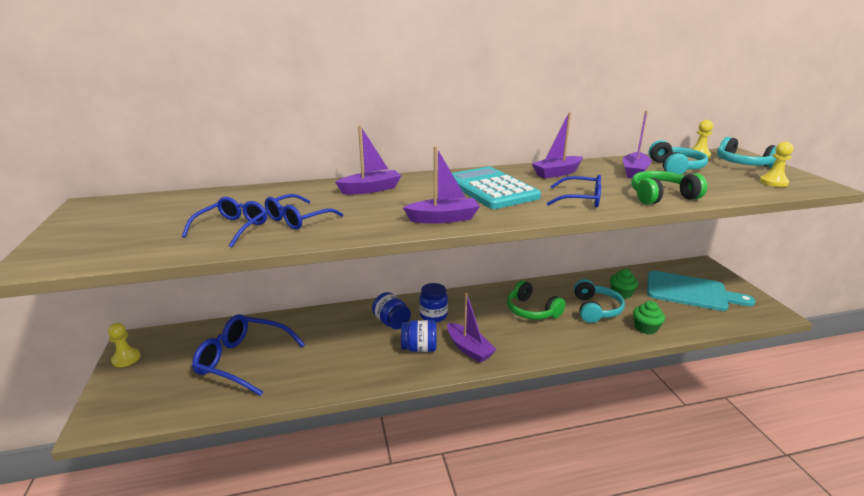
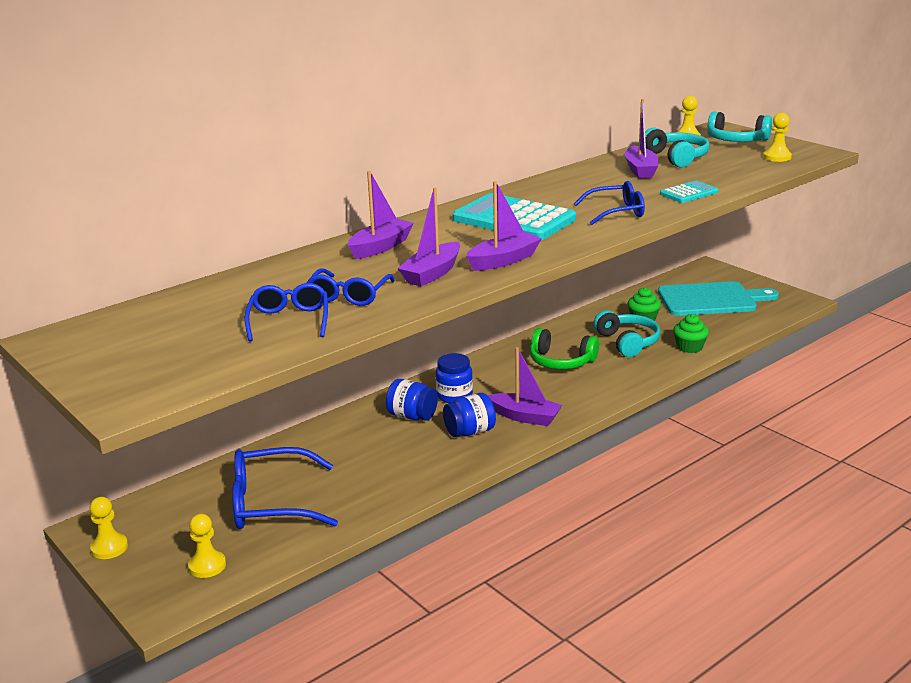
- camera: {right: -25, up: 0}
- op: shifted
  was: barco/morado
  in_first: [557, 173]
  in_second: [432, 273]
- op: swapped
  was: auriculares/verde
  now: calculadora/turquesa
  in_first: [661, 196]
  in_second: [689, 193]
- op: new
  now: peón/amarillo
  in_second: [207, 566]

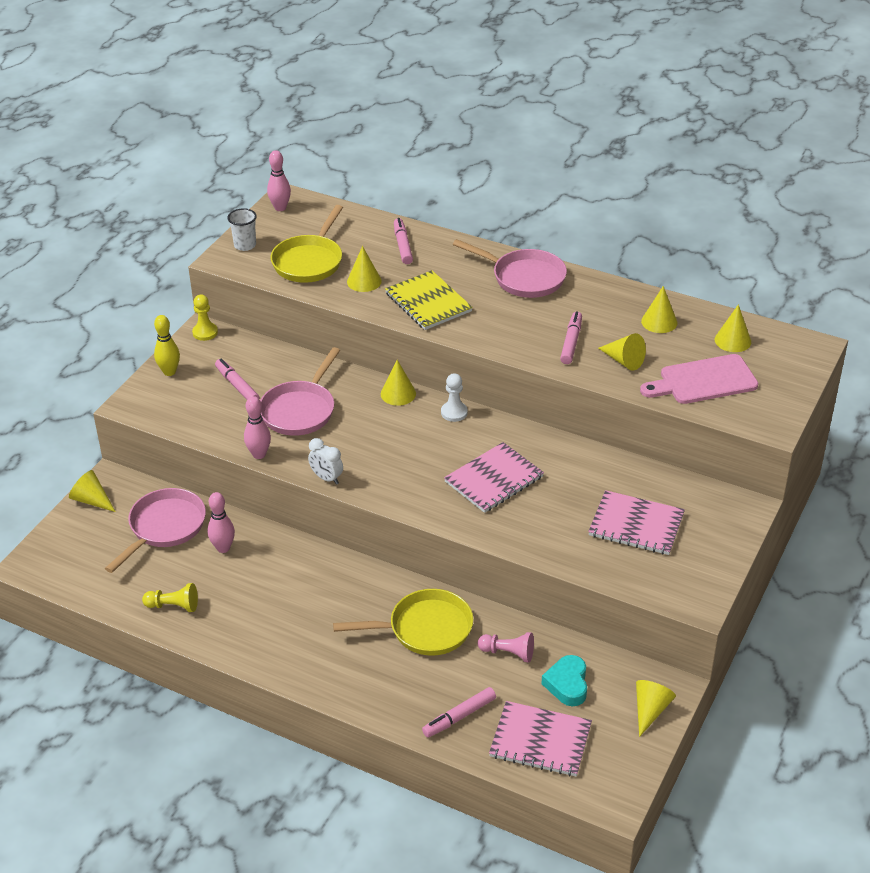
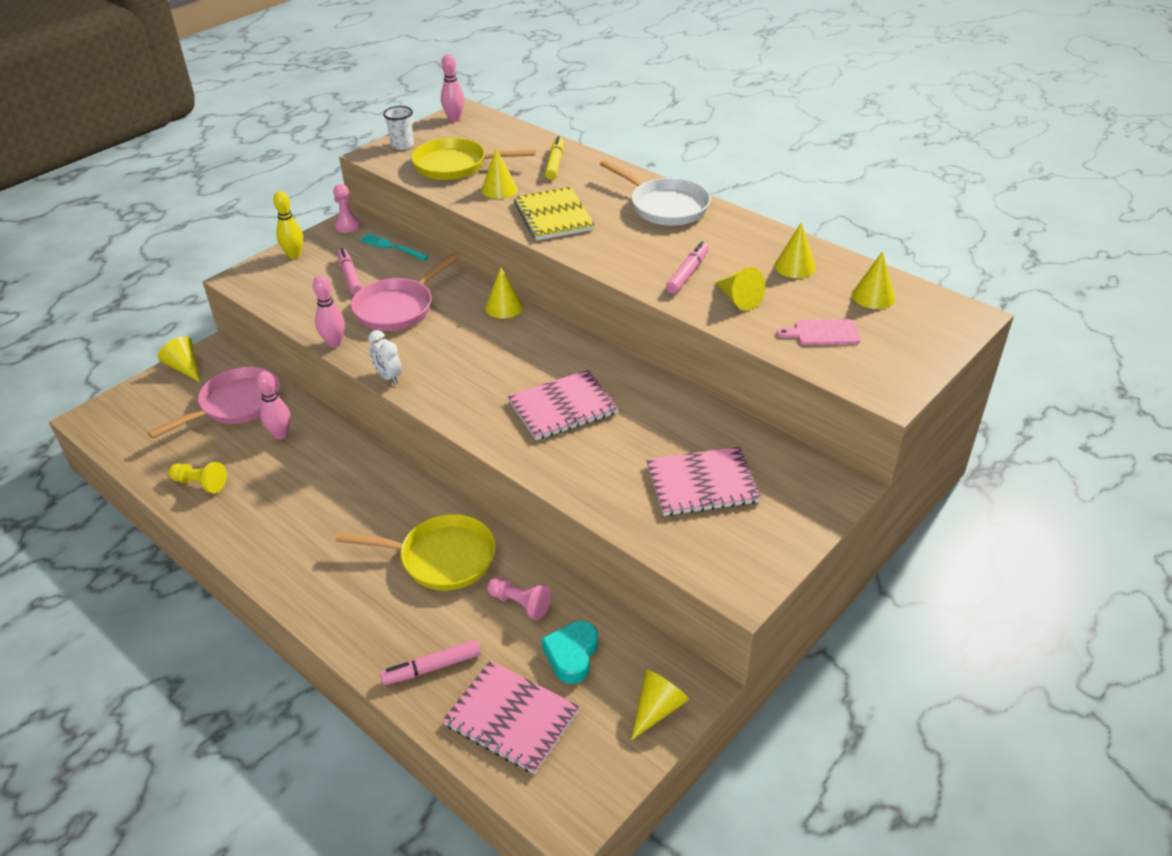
- camera: {right: 15, up: 0}
- op: repainted
  was: peón/amarillo
  now: peón/rosa
  in_first: [205, 332]
  in_second: [347, 226]
- op: rotated
  was: sartén/amarillo
  in_first: [309, 261]
  in_second: [456, 166]
  clockwise: 60
- op: repainted
  was: rotulador/rosa
  now: rotulador/amarillo
  in_first: [402, 246]
  in_second: [555, 163]
- op: gone
  was: peón/blanco
  in_first: [454, 412]
- op: repainted
  was: sartén/rosa
  now: sartén/blanco
  in_first: [524, 277]
  in_second: [665, 206]
- op: rotated
  was: cuaderno/rosa
  in_first: [636, 525]
  in_second: [702, 483]
  clockwise: -45
- op: scaled
  was: tabla de cortar/rosa
  in_first: [703, 381]
  in_second: [823, 333]
  ratio: 0.59
- op: new
  now: tenedor/turquesa
  in_second: [391, 247]

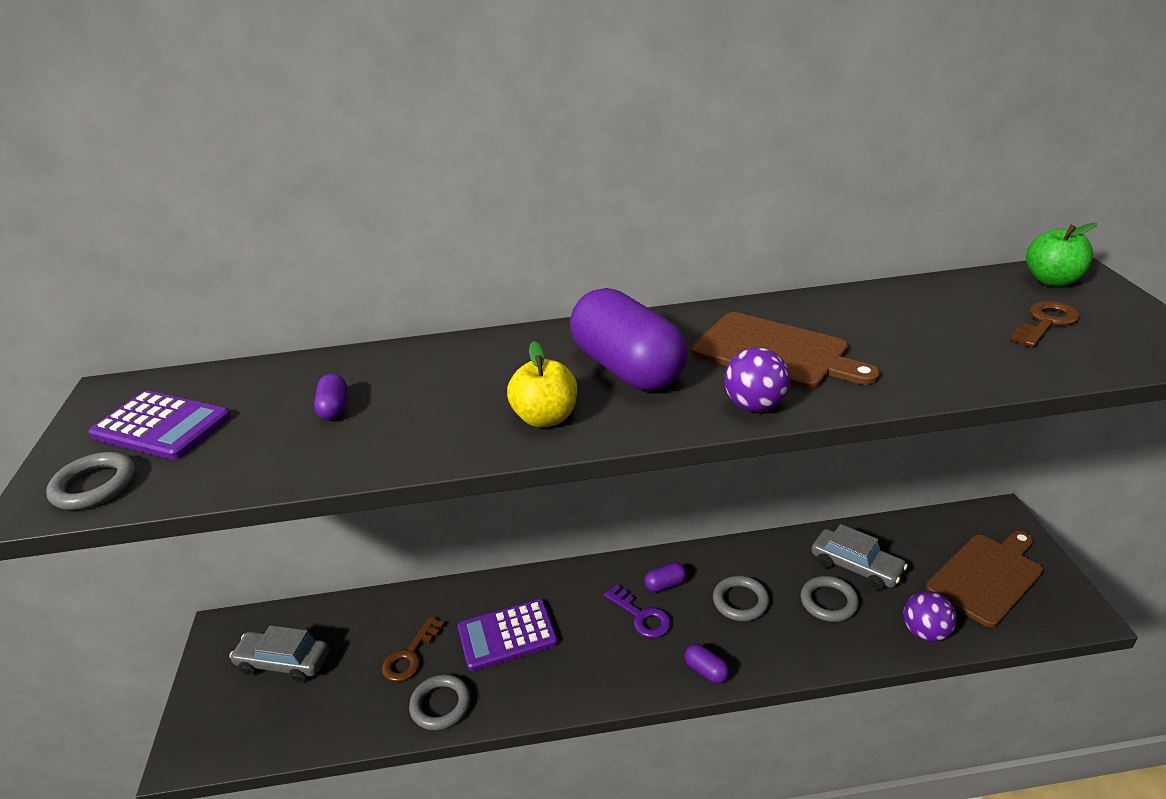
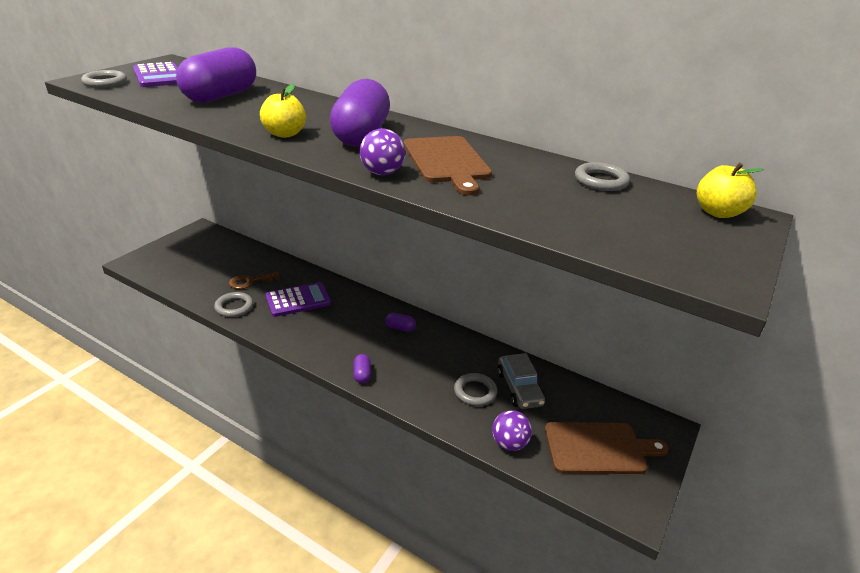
- camera: {right: 35, up: 0}
- op: gone
  was: coche/gris
  in_first: [284, 662]
- op: scaled
  was: cápsula/morado
  in_first: [334, 408]
  in_second: [221, 96]
  ratio: 2.5
- op: rotated
  was: calculadora/morado
  in_first: [507, 635]
  in_second: [298, 300]
  clockwise: 135
- op: gone
  was: llave/morado
  in_first: [641, 616]
- op: shifted
  was: anillo/gris
  in_first: [740, 601]
  in_second: [601, 181]
- op: gone
  was: llave/marrón
  in_first: [1046, 323]
- op: repainted
  was: manzana/verde
  now: manzana/amarillo
  in_first: [1052, 280]
  in_second: [718, 212]

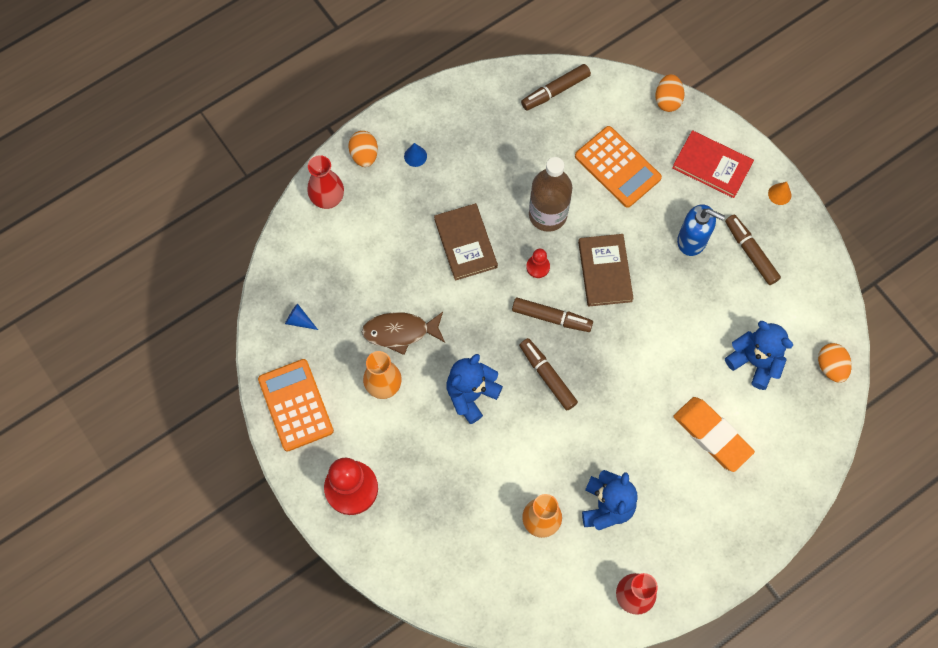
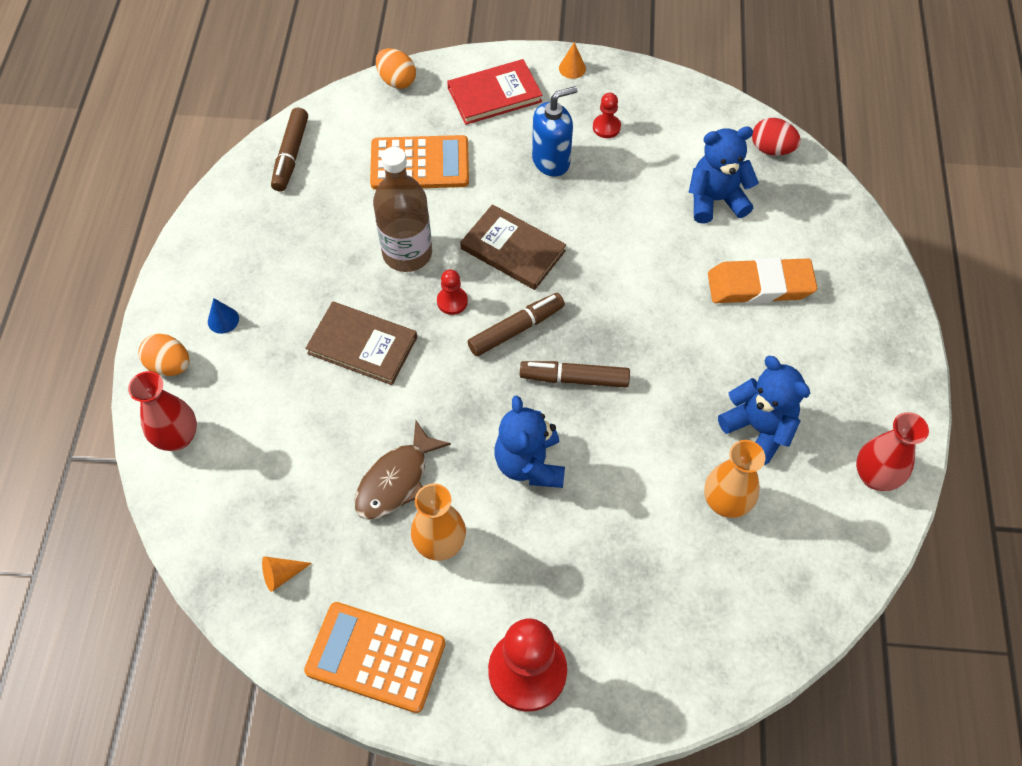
- camera: {right: -50, up: -10}
- op: repainted
  was: cono/azul
  now: cono/naranja
  in_first: [299, 320]
  in_second: [282, 574]
- op: swapped
  was: rotulador/marrón
  now: peón/rojo
  in_first: [750, 252]
  in_second: [606, 127]
- op: repainted
  was: huevo/naranja
  now: huevo/rojo
  in_first: [831, 367]
  in_second: [771, 149]

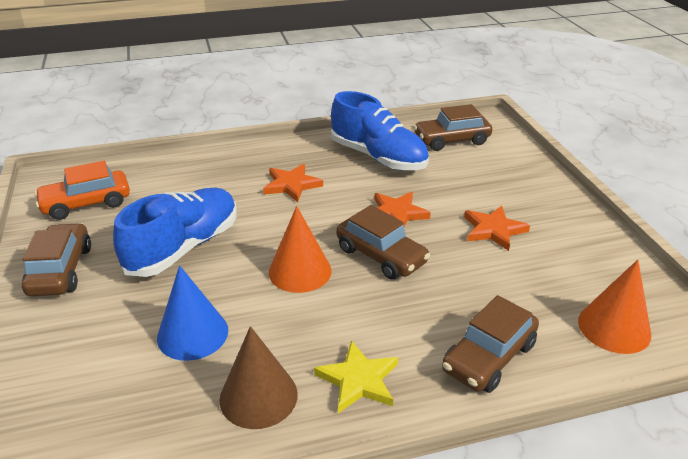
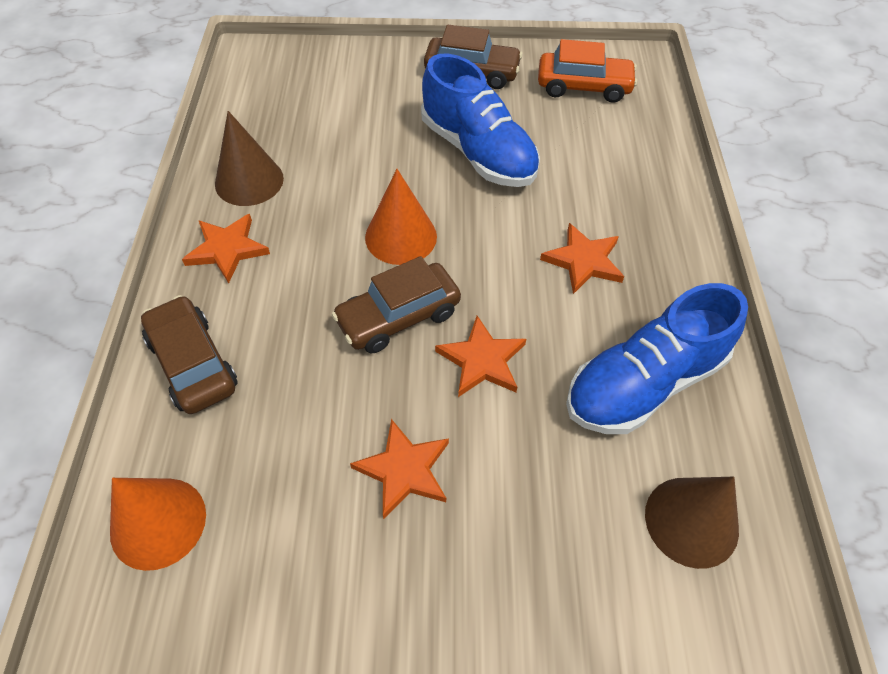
- camera: {right: 105, up: 20}
- op: rotated
  was: coche/naranja
  in_first: [86, 204]
  in_second: [583, 87]
  clockwise: 105
- op: gone
  was: cono/azul
  in_first: [192, 334]
- op: repainted
  was: estrella/amarillo
  now: estrella/naranja
  in_first: [358, 380]
  in_second: [227, 249]
- op: swapped
  was: coche/marrón
  now: cono/marrón
  in_first: [451, 140]
  in_second: [691, 521]

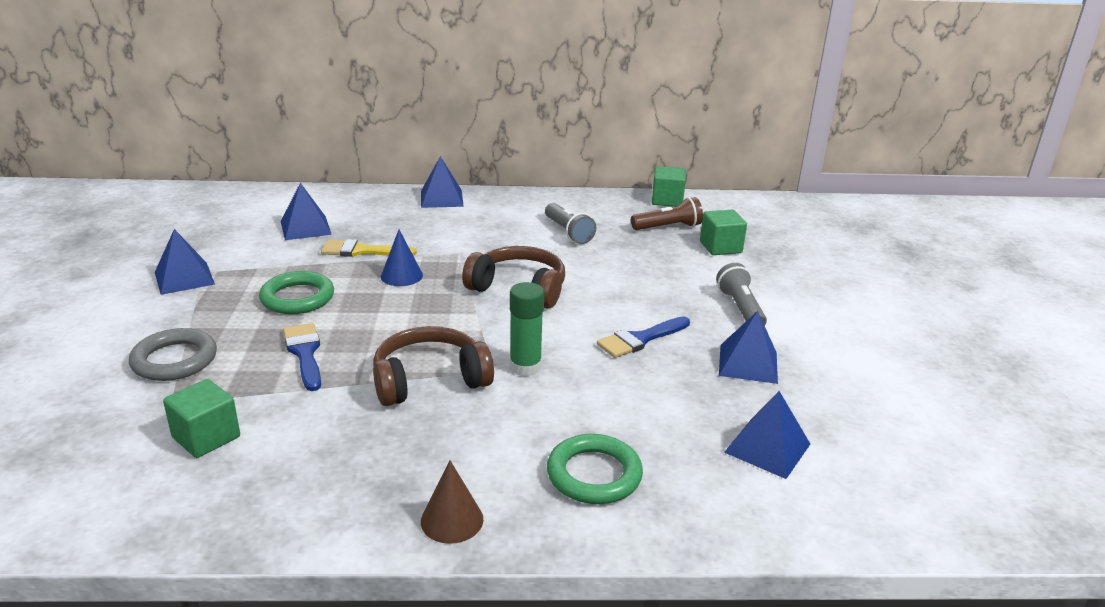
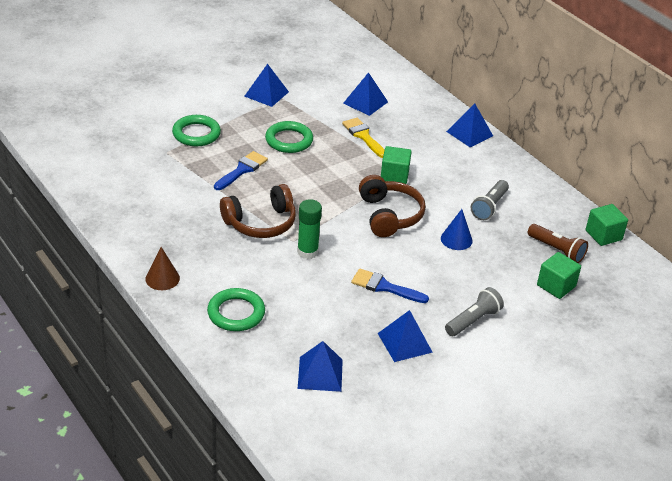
- camera: {right: 55, up: 10}
- op: repainted
  was: anillo/gris
  now: anillo/verde
  in_first: [174, 360]
  in_second: [196, 134]
- op: shifted
  was: cubo/verde
  in_first: [206, 437]
  in_second: [394, 176]
- op: rotated
  was: auriculares/marrón
  in_first: [429, 380]
  in_second: [261, 223]
  clockwise: 120
- op: shifted
  was: cono/azul
  in_first: [401, 276]
  in_second: [456, 239]

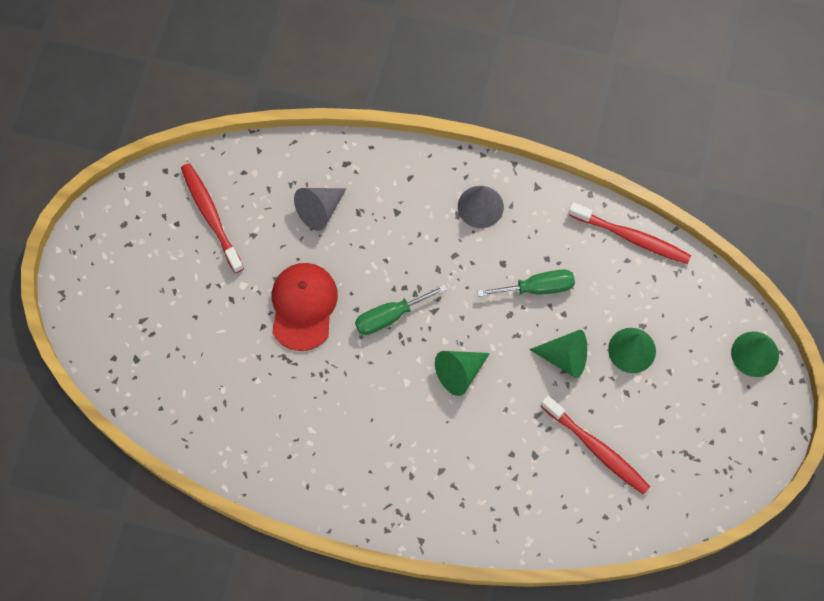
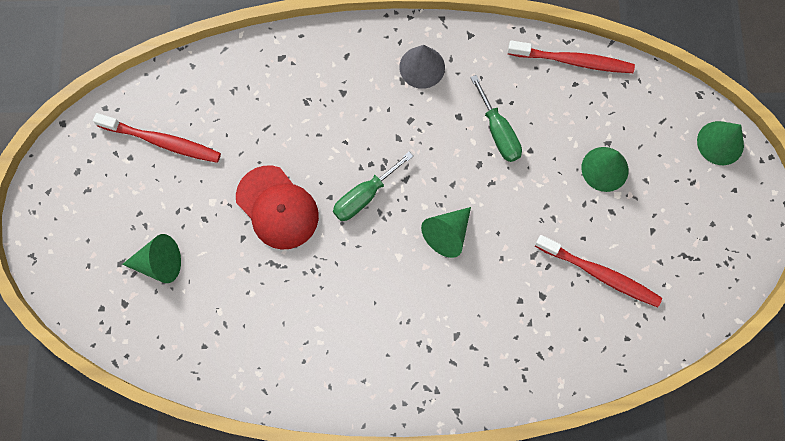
- camera: {right: -15, up: 5}
- op: rotated
  was: cepillo de dientes/rojo
  in_first: [211, 216]
  in_second: [162, 141]
  clockwise: 150
- op: rotated
  was: gorra/rojo
  in_first: [303, 306]
  in_second: [277, 208]
  clockwise: 150
- op: gone
  was: cono/gris
  in_first: [320, 210]
- op: rotated
  was: destornillador/verde
  in_first: [537, 288]
  in_second: [498, 132]
  clockwise: 90
- op: shifted
  was: cono/verde
  in_first: [565, 357]
  in_second: [159, 263]

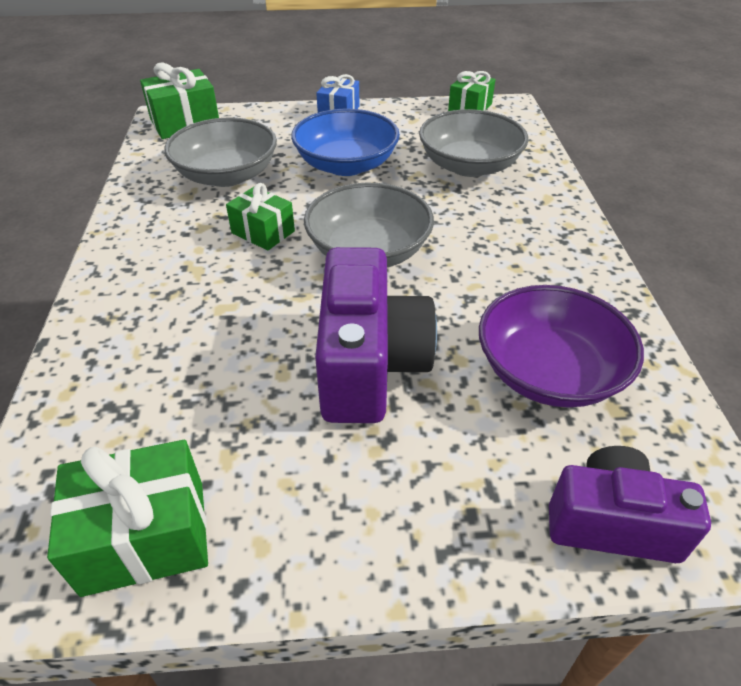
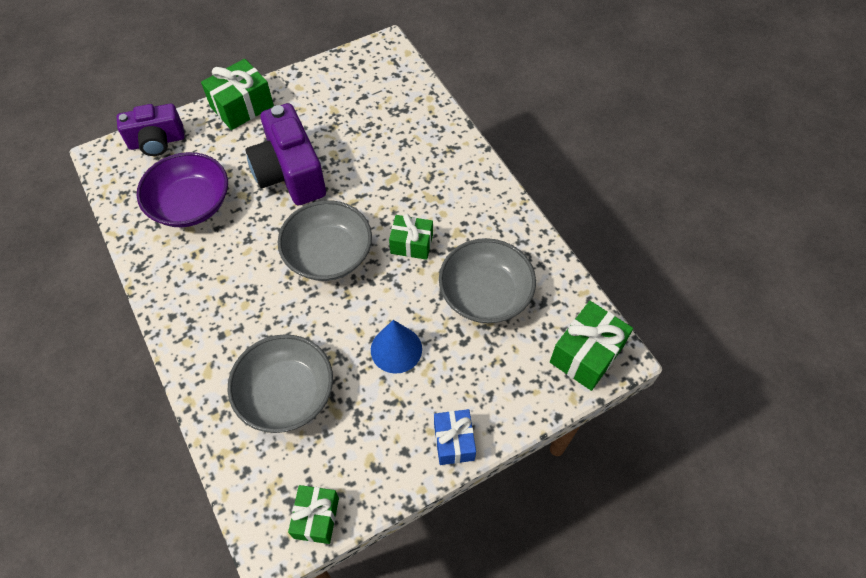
- camera: {right: 155, up: 15}
- op: shifted
  was: regalo/verde
  in_first: [145, 536]
  in_second: [242, 106]
- op: swapped
  was: cuenco/azul
  now: cono/azul
  in_first: [346, 165]
  in_second: [396, 349]

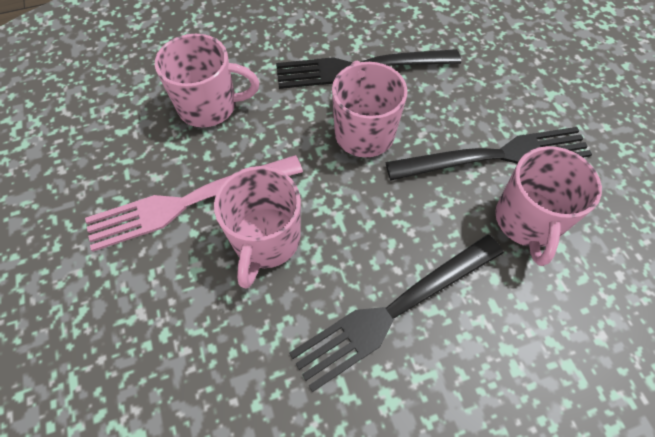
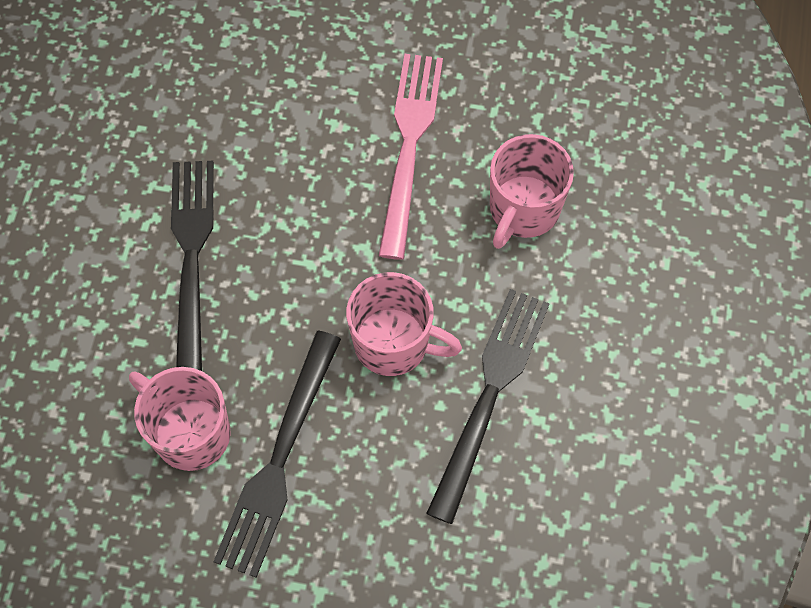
- camera: {right: 120, up: 5}
- op: gone
  was: taza/rosa
  in_first: [266, 241]

